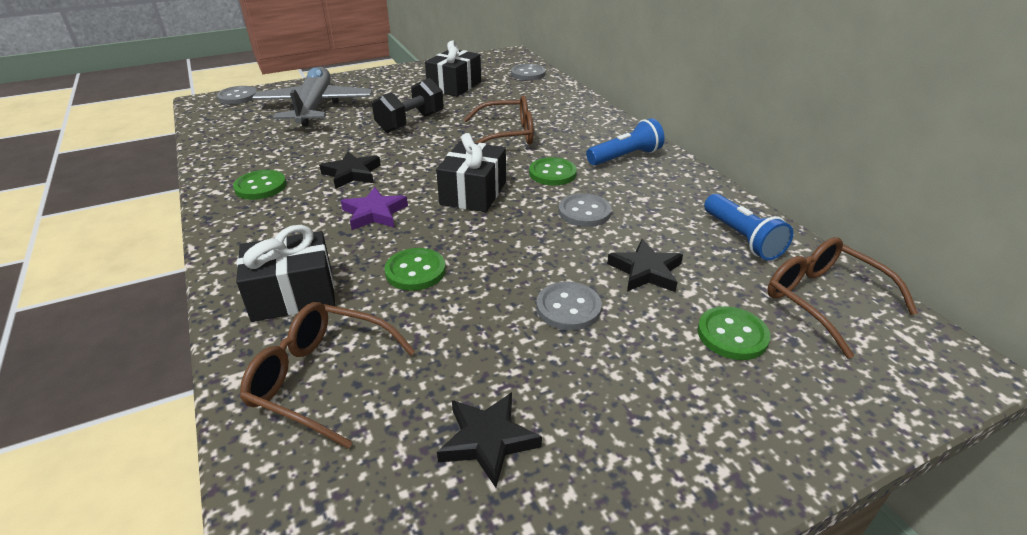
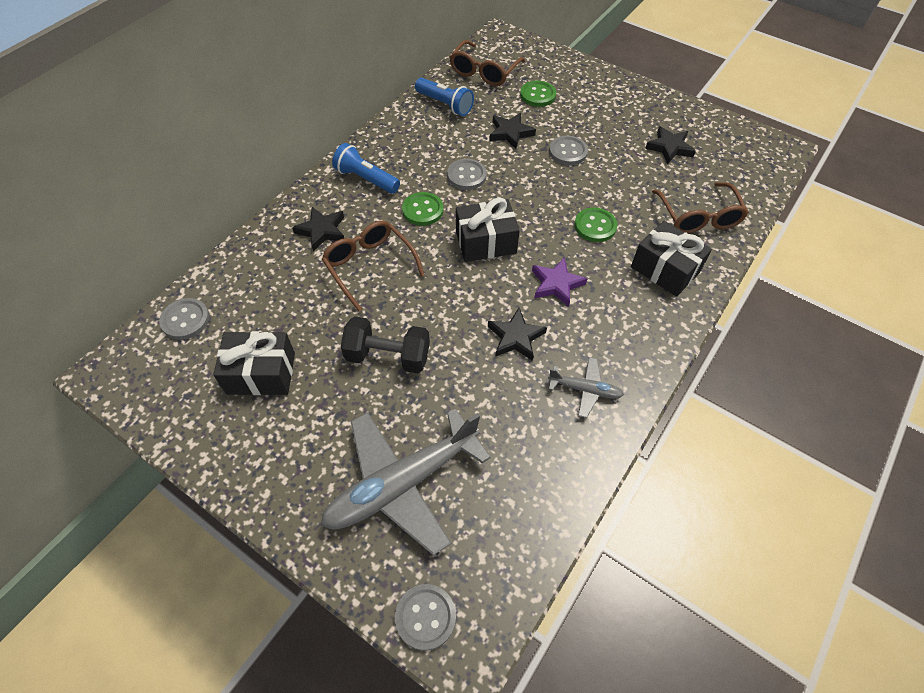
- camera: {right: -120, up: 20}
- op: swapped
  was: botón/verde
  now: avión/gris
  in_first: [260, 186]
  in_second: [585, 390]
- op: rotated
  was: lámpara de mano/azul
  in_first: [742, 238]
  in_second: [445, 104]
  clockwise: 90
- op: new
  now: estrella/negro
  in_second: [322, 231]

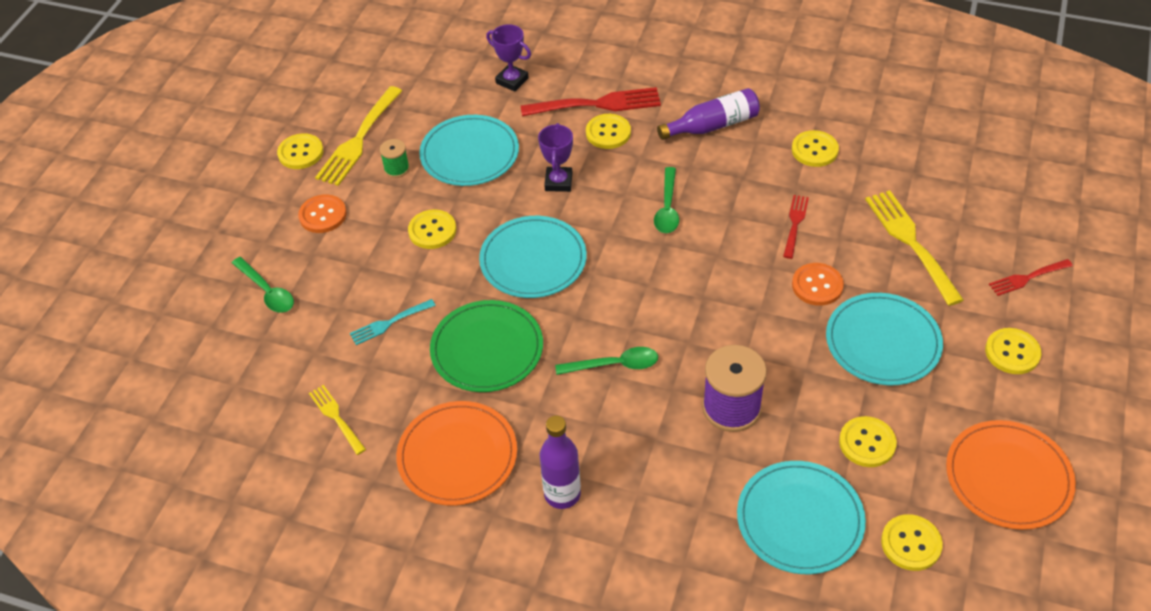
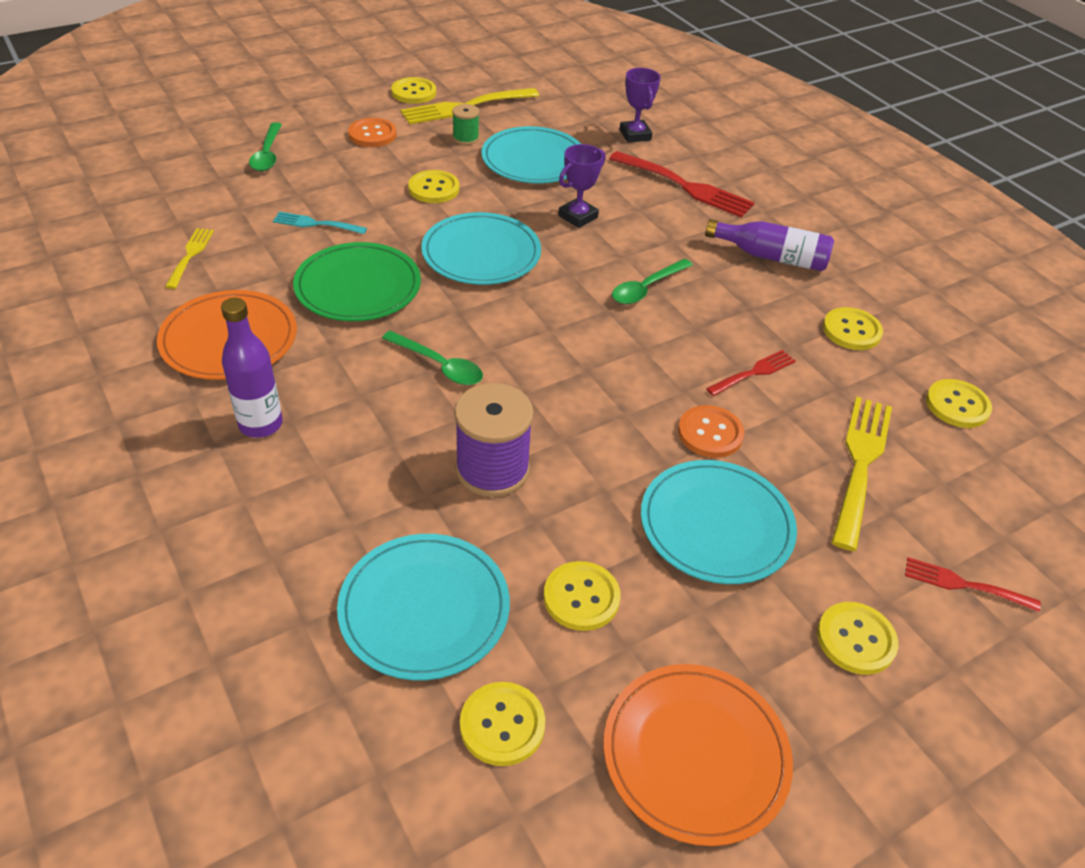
- camera: {right: 35, up: -5}
- op: shifted
  was: botón/amarillo
  in_first: [608, 133]
  in_second: [957, 405]

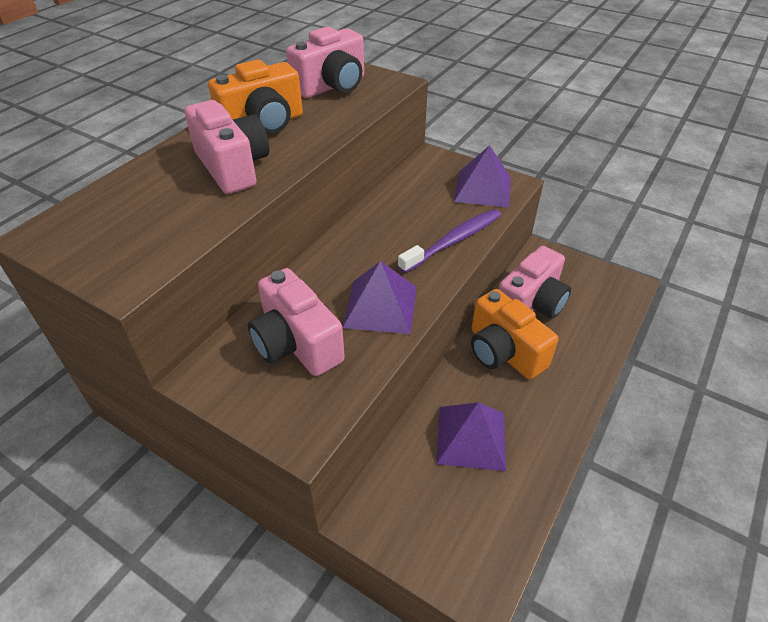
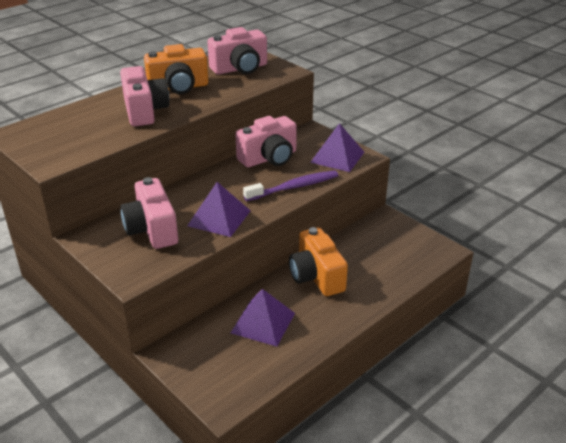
- camera: {right: 15, up: -10}
- op: shifted
  was: cámara/rosa
  in_first: [531, 304]
  in_second: [269, 158]

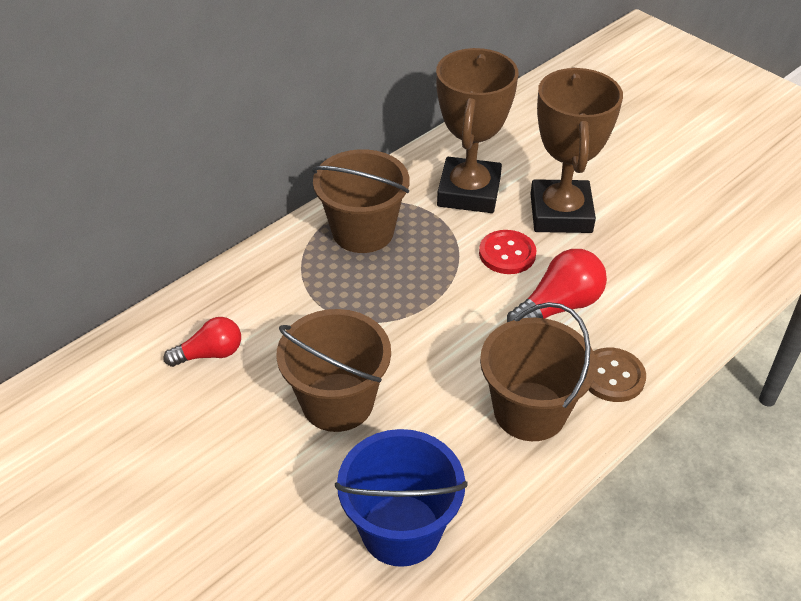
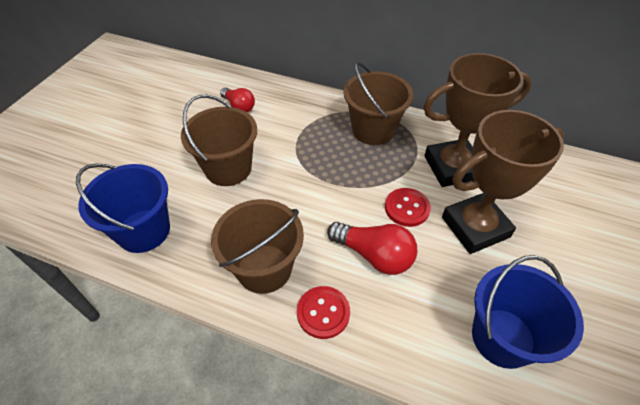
- camera: {right: 65, up: 5}
- op: repainted
  was: botón/marrón
  now: botón/rojo
  in_first: [612, 376]
  in_second: [323, 313]
- op: new
  now: balde/azul
  in_second: [502, 337]

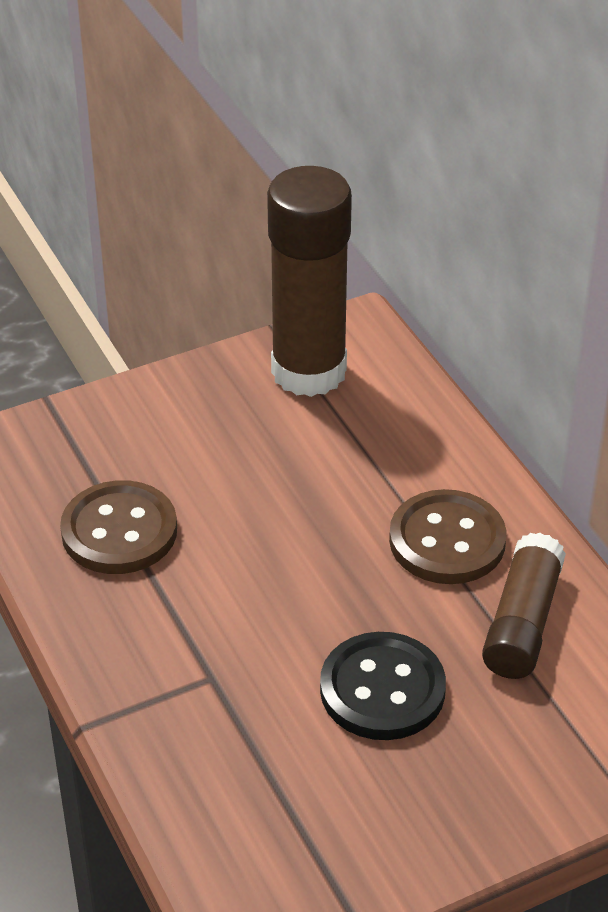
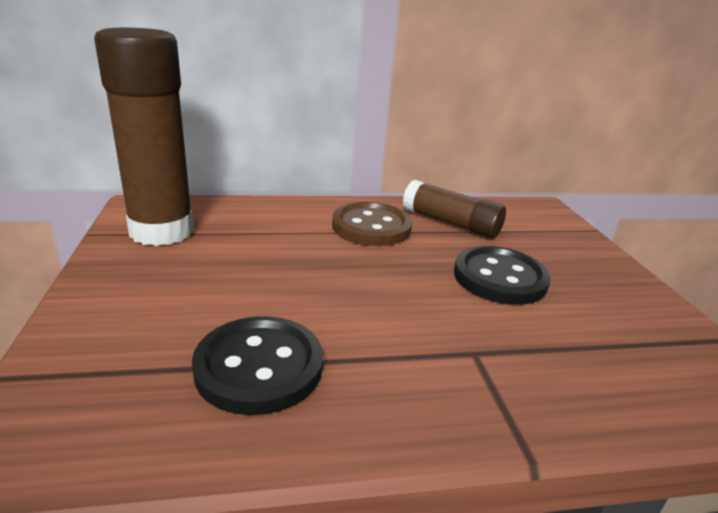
- camera: {right: -75, up: -15}
- op: repainted
  was: botón/marrón
  now: botón/negro
  in_first: [119, 531]
  in_second: [259, 366]

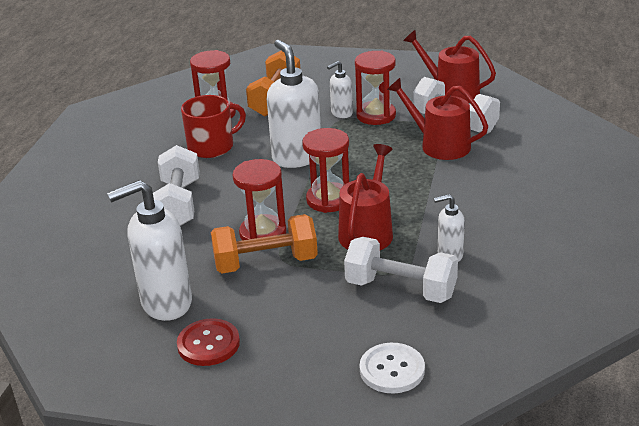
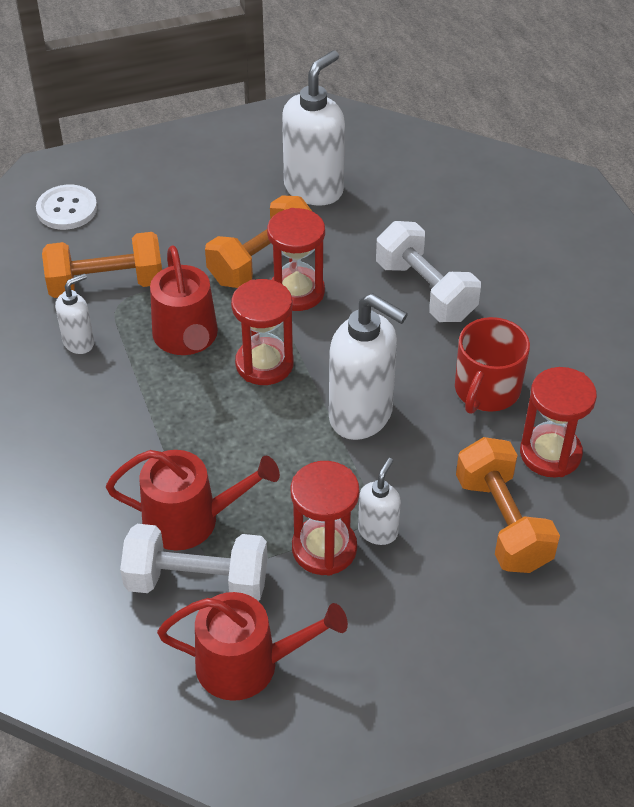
- camera: {right: 145, up: 15}
- op: gone
  was: botón/rojo
  in_first: [208, 344]
- op: repainted
  was: mancuerna/blanco
  now: mancuerna/naranja
  in_first: [400, 289]
  in_second: [106, 284]

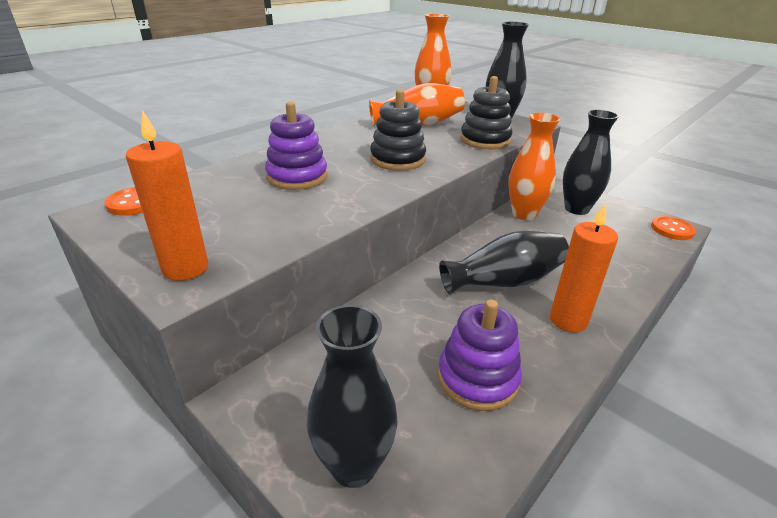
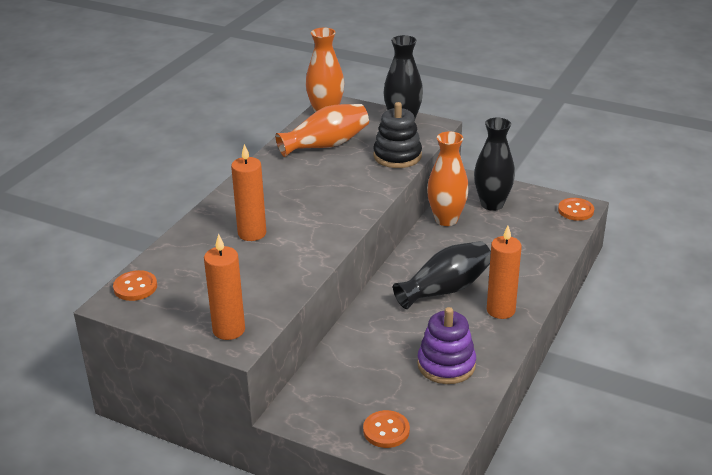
- camera: {right: -15, up: 0}
- op: swapped
  was: juguete apilable/morado
  now: vela/naranja
  in_first: [297, 177]
  in_second: [252, 233]
- op: swapped
  was: florero/negro
  now: botón/naranja
  in_first: [354, 466]
  in_second: [386, 430]
- op: gone
  was: juguete apilable/negro
  in_first: [397, 159]

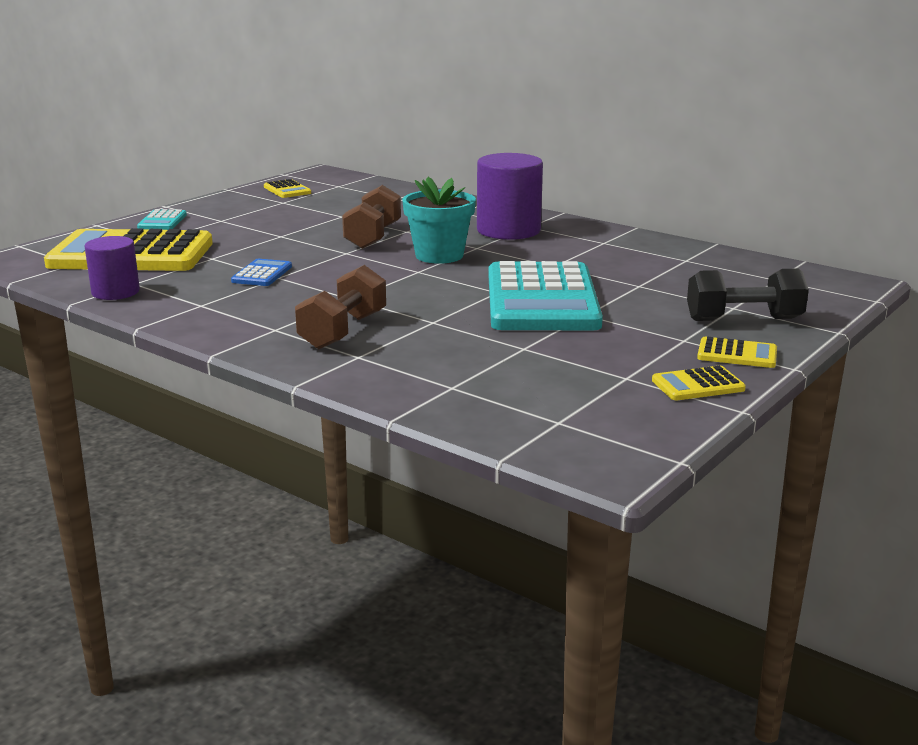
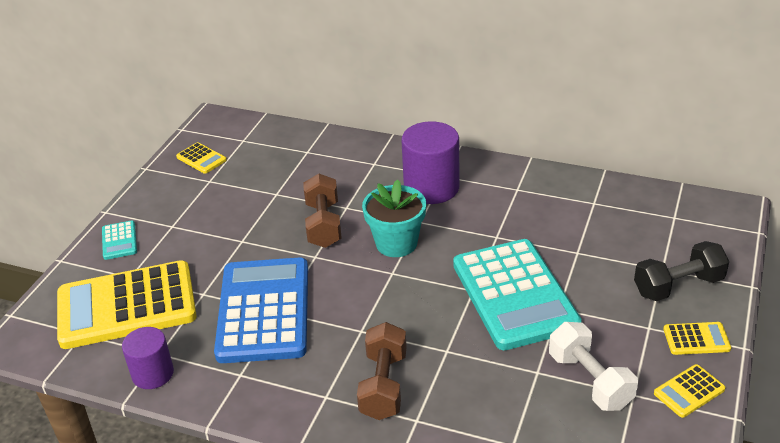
- camera: {right: -15, up: 15}
- op: scaled
  was: calculadora/azul
  in_first: [262, 274]
  in_second: [263, 311]
  ratio: 2.42
- op: new
  now: mancuerna/blanco
  in_second: [590, 380]

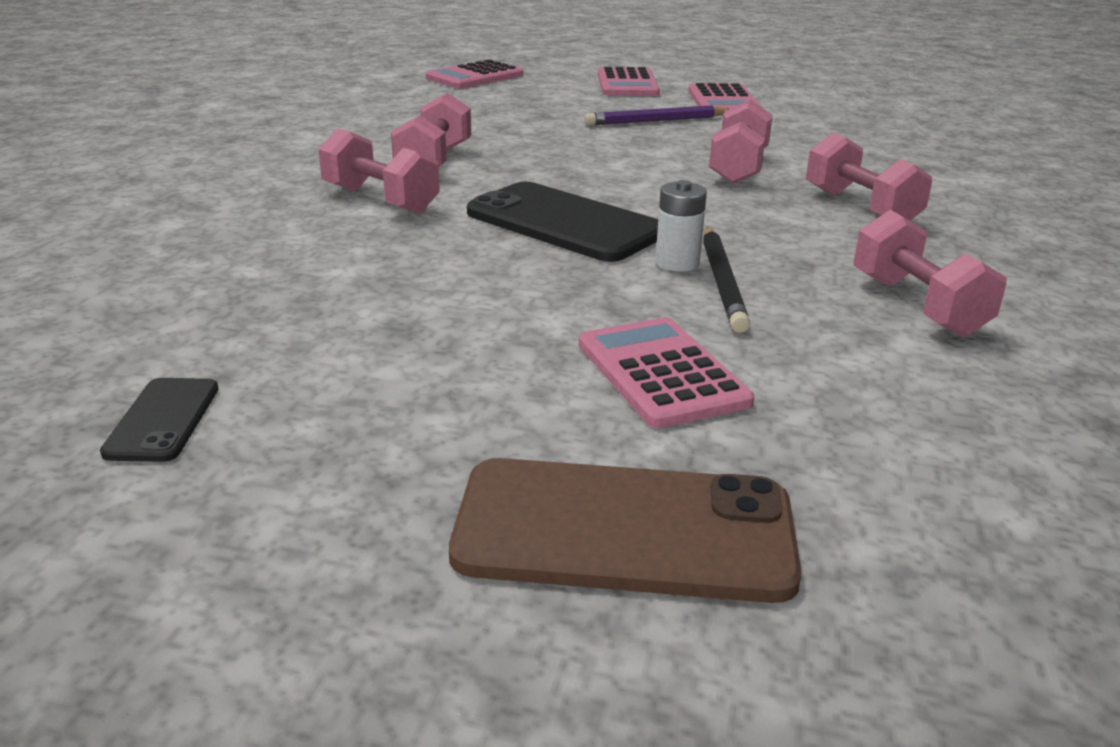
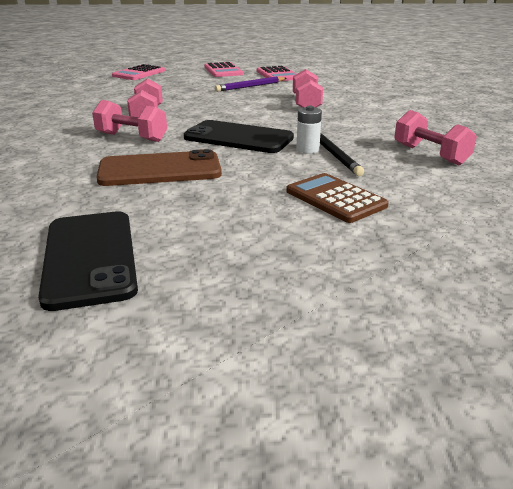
- camera: {right: -15, up: 0}
- op: scaled
  was: móvil/negro
  in_first: [163, 420]
  in_second: [90, 258]
  ratio: 2.02
- op: shifted
  was: móvil/marrón
  in_first: [624, 531]
  in_second: [160, 170]
- op: repainted
  was: calculadora/rosa
  now: calculadora/marrón
  in_first: [661, 373]
  in_second: [335, 198]
- op: gone
  was: mancuerna/rosa
  in_first: [860, 207]

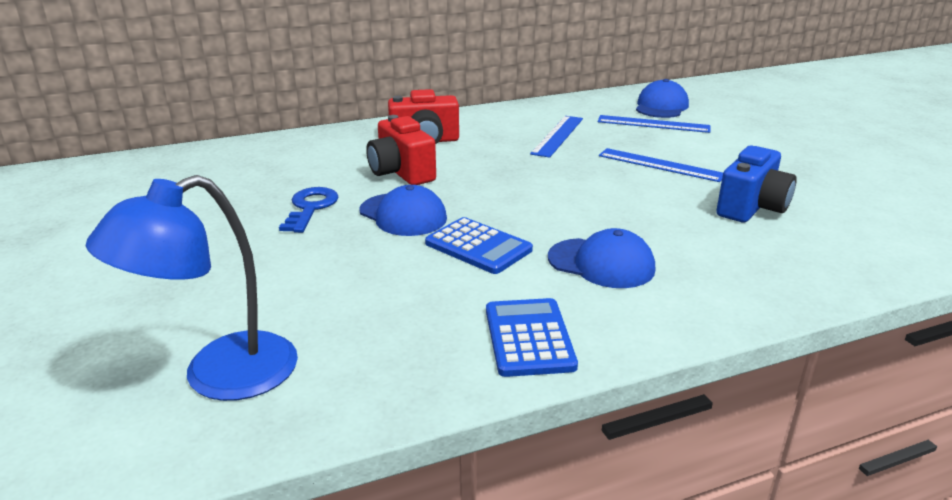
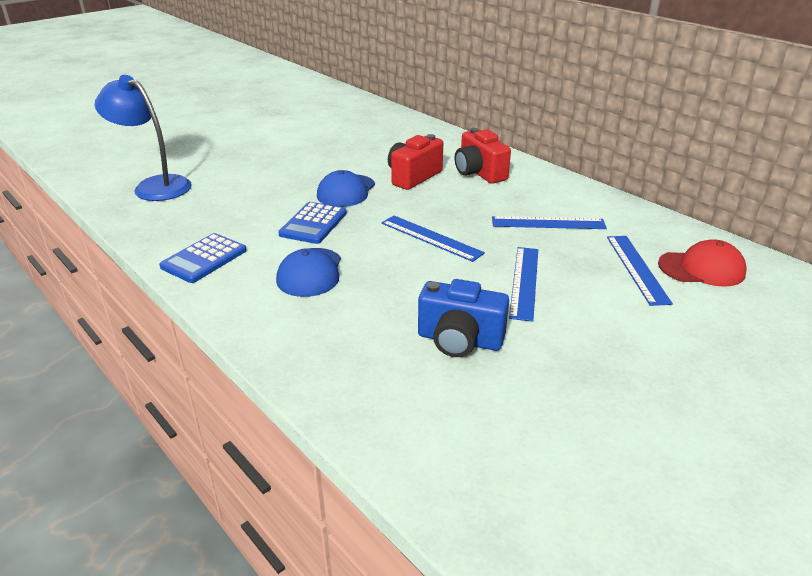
- camera: {right: 70, up: 5}
- op: gone
  was: llave/azul
  in_first: [310, 208]
- op: rotated
  was: calculadora/azul
  in_first: [529, 338]
  in_second: [204, 259]
  clockwise: 150
- op: repainted
  was: gorra/azul
  now: gorra/rojo
  in_first: [661, 106]
  in_second: [701, 268]
- op: new
  now: regla/azul
  in_second: [431, 238]

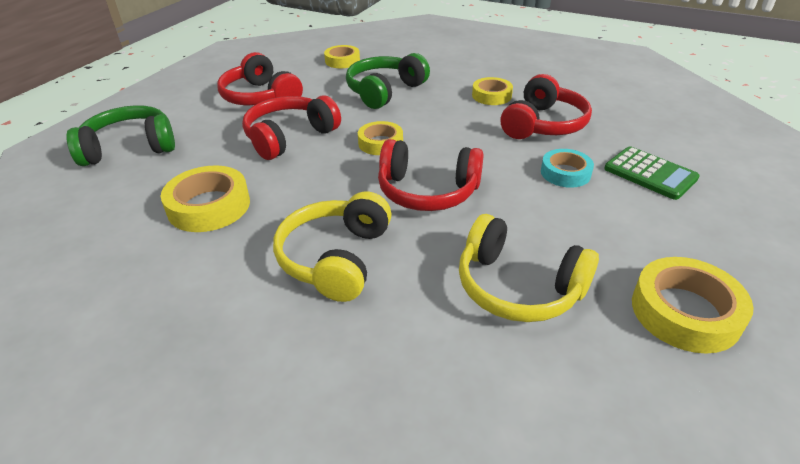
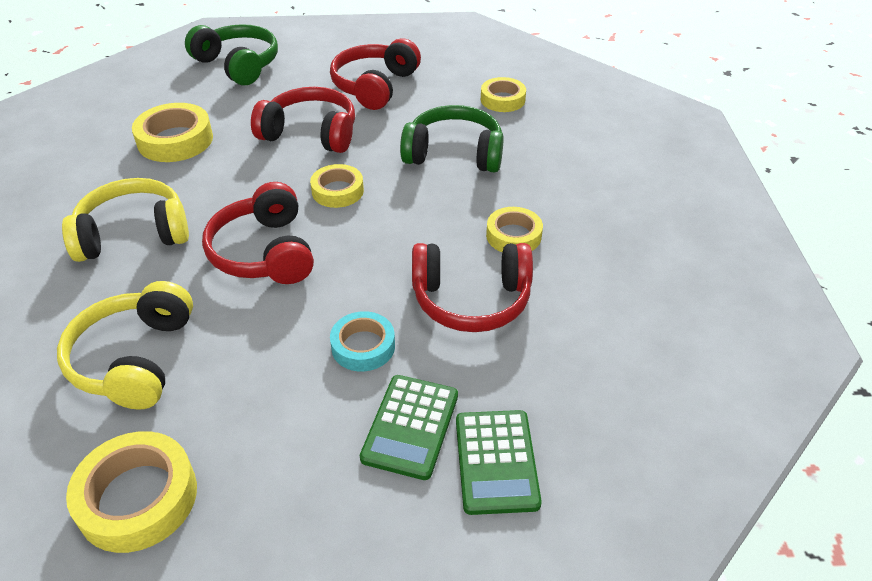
- camera: {right: 60, up: 5}
- op: new
  now: calculadora/verde
  in_second: [496, 462]

